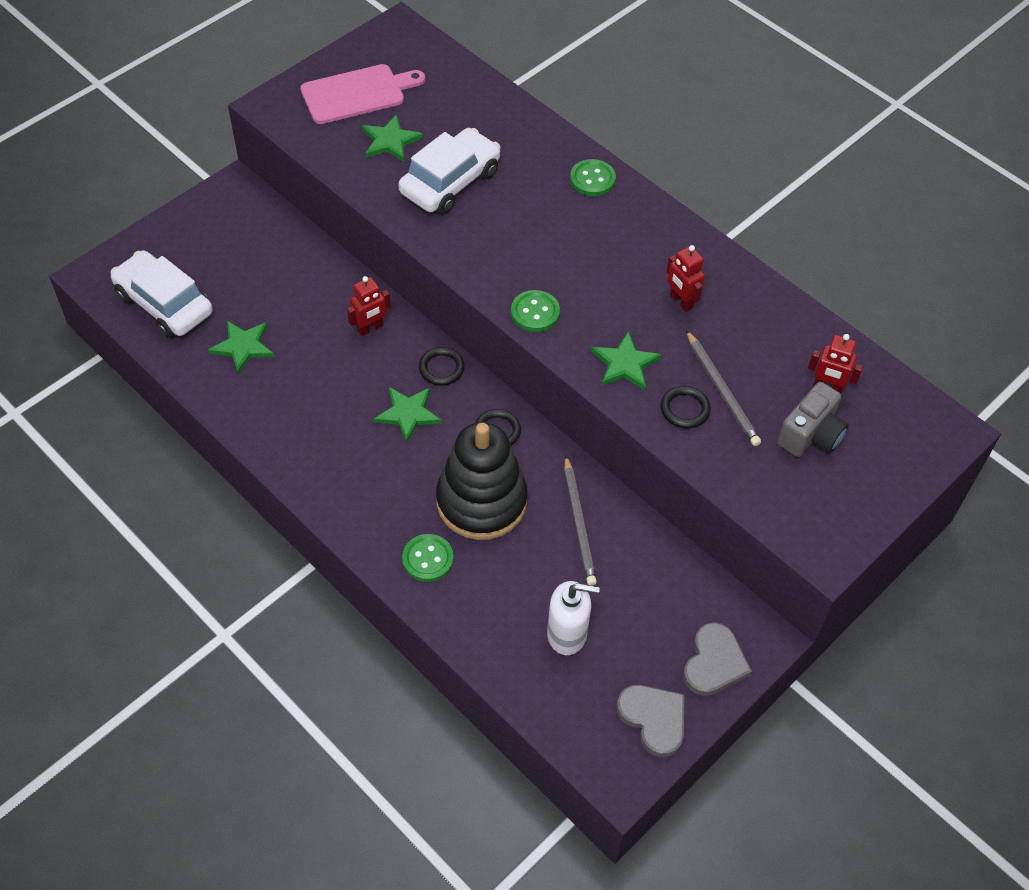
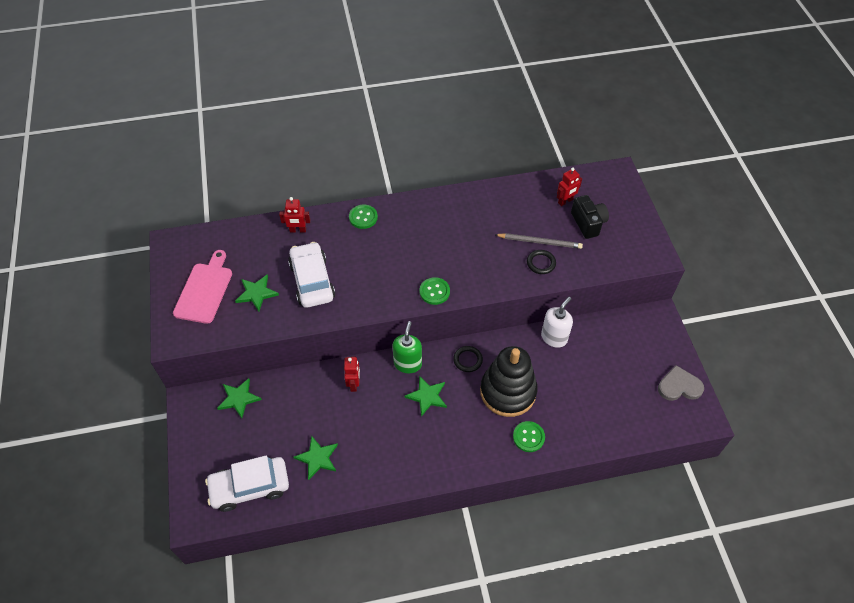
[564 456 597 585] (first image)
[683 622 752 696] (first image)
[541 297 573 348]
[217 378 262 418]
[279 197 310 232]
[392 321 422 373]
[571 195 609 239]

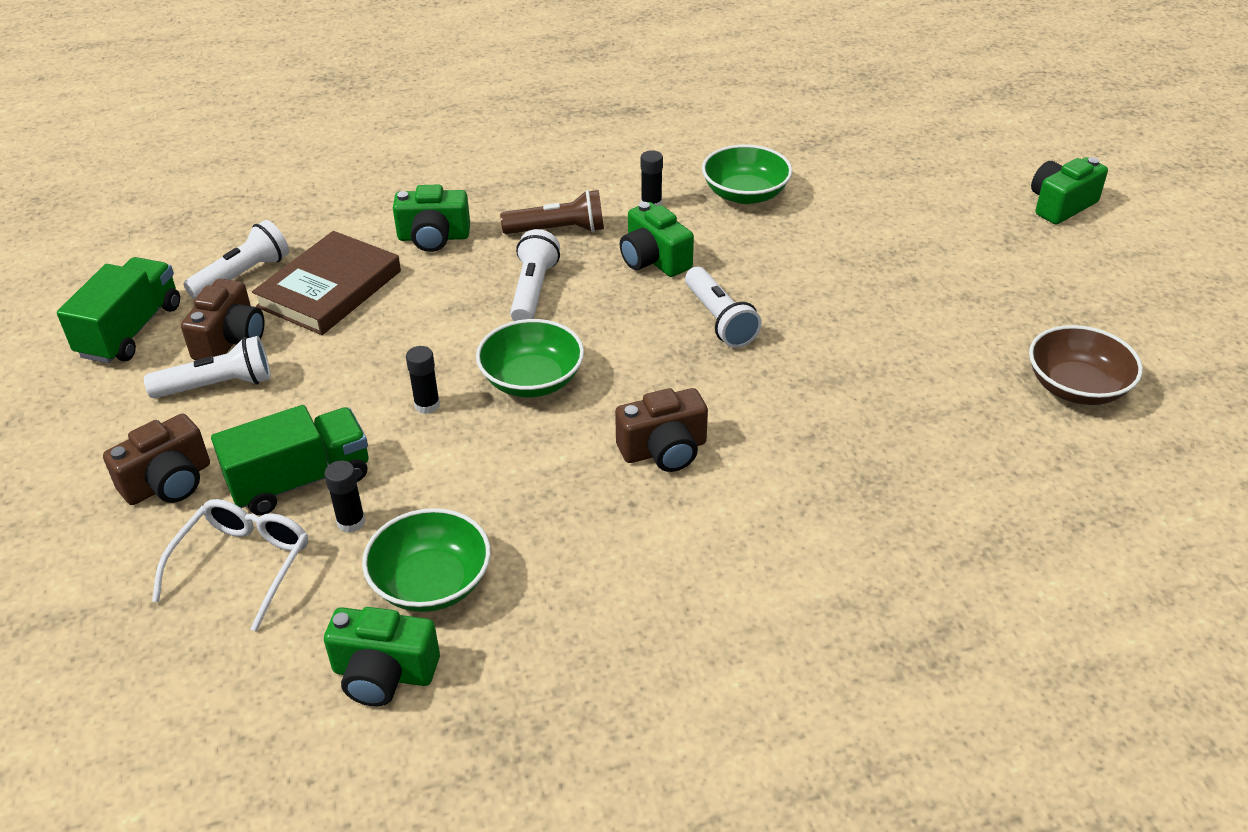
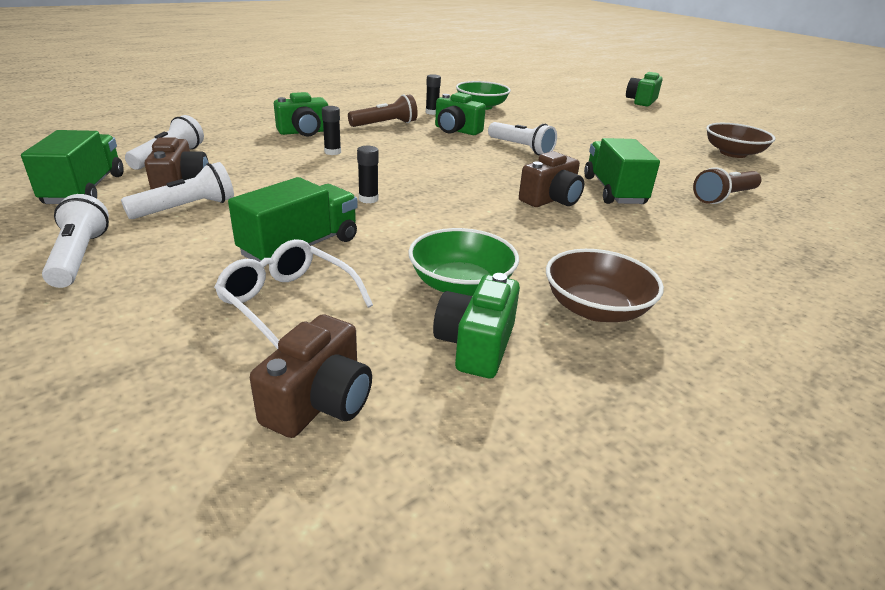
[252 231 401 335] (first image)
[476 319 584 397] (first image)
[546 249 664 322]
[584 138 660 204]
[693 167 761 204]
[250 314 372 438]
[322 106 341 155]
[42 194 109 288]
[214 239 373 349]
[433 273 520 378]

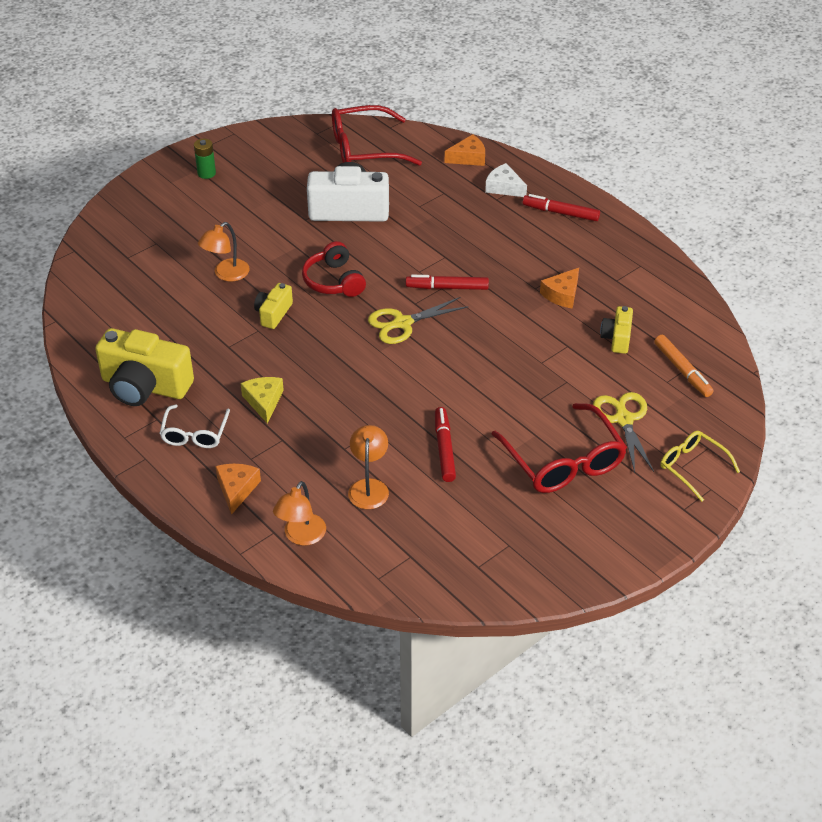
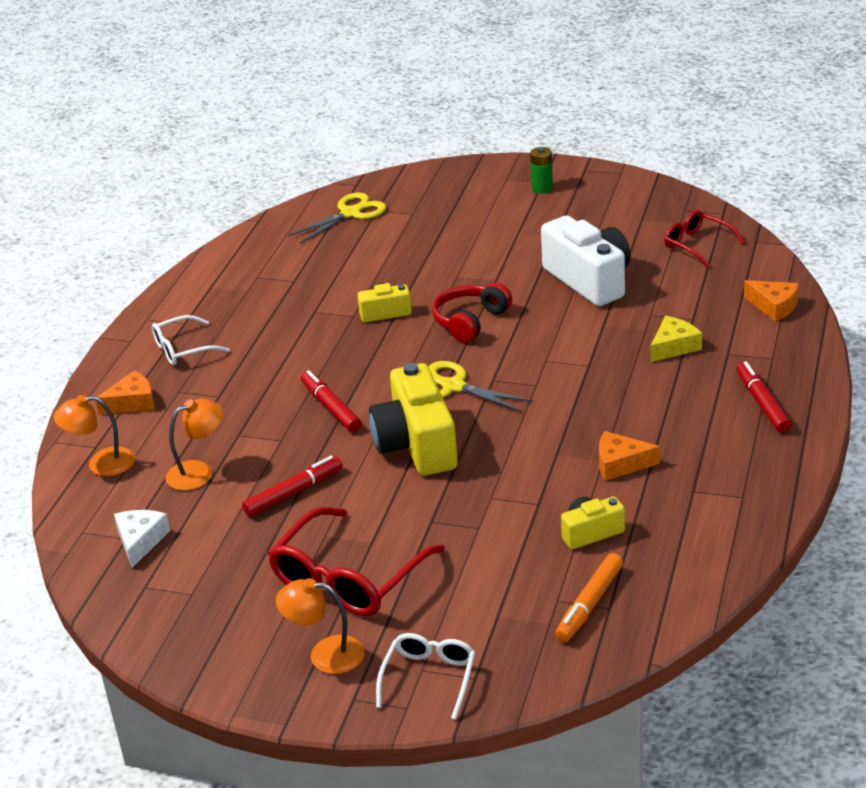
[369 363 458 476]
[276 578 365 674]
[650 316 702 362]
[301 370 362 432]
[114 510 170 568]
[288 192 387 244]
[376 633 475 720]
[664 210 745 268]

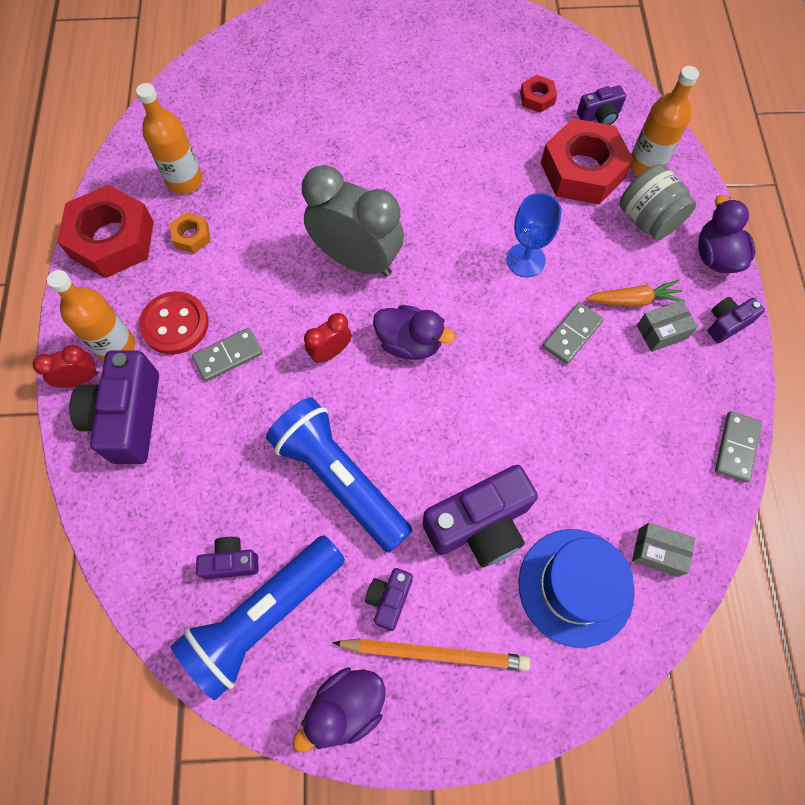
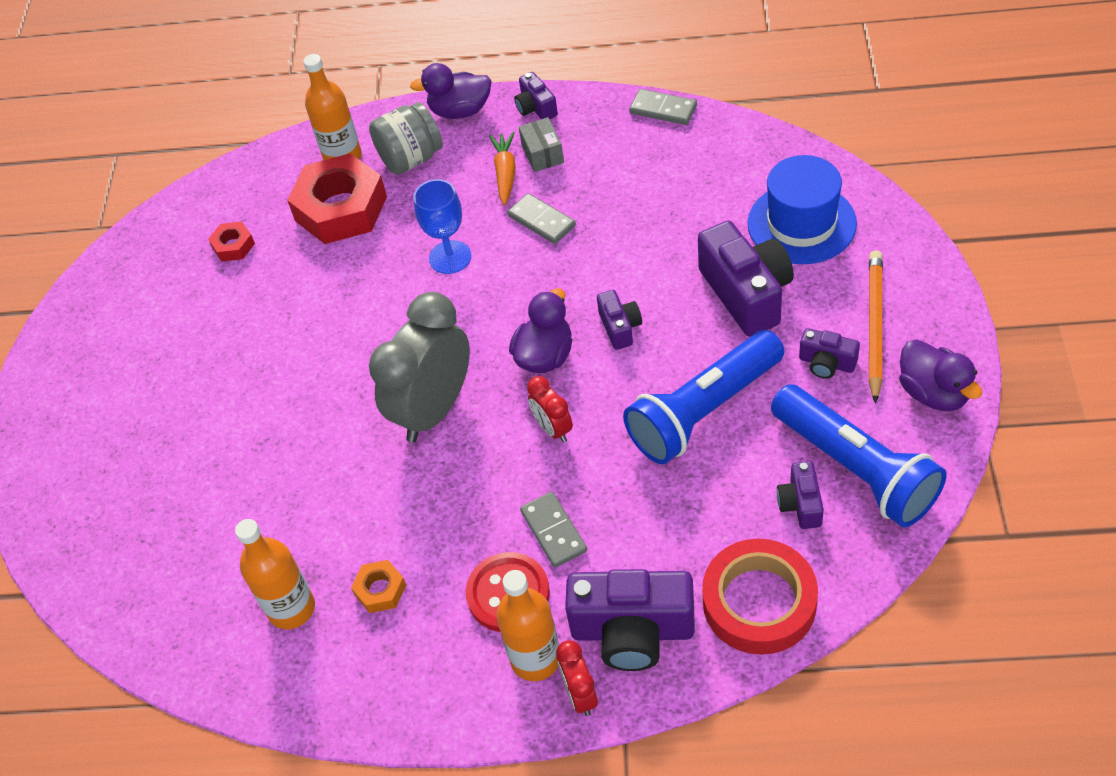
[57 185 154 278] (first image)
[632 523 696 577] (first image)
[702 539 818 655]
[597 290 642 350]

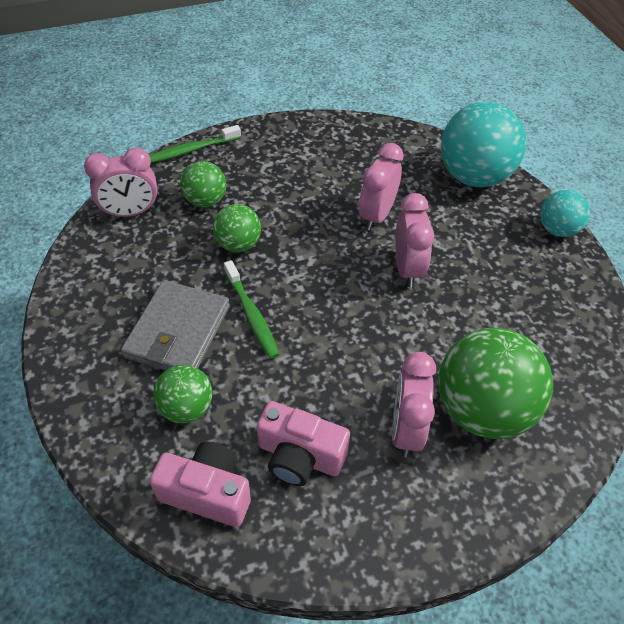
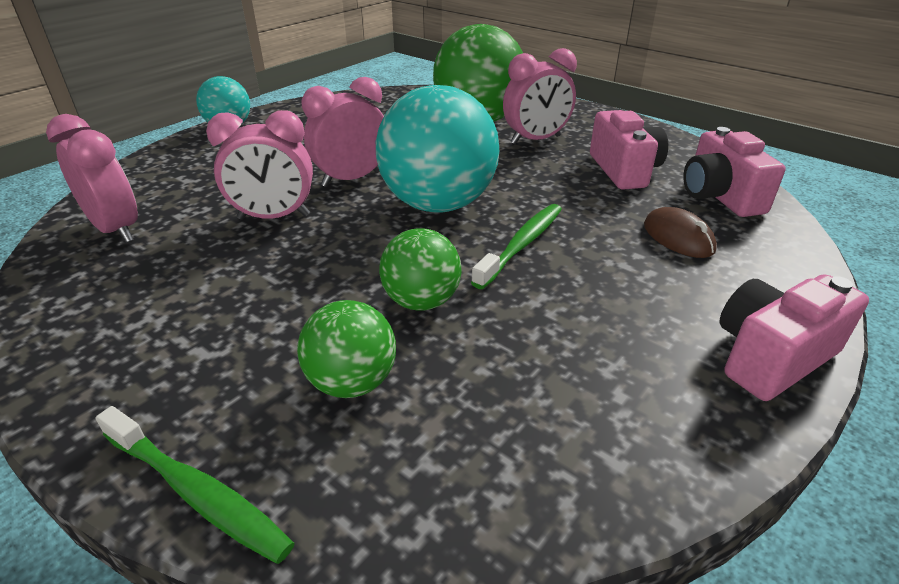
[121 280 230 370] (first image)
[720 274 869 401]
[46 114 138 243]
[376 85 499 213]
[644 207 717 258]

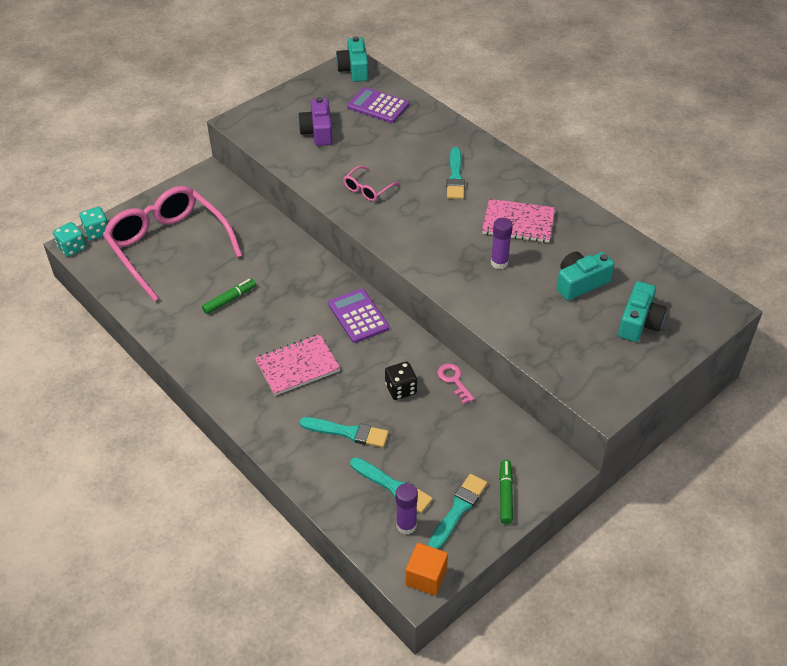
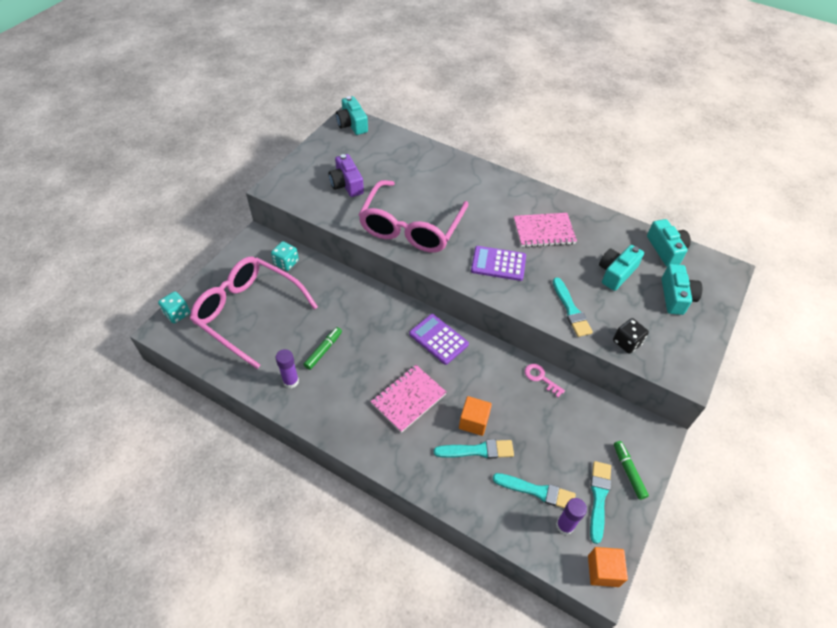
[459 396 492 436]
[647 219 691 266]
[271 241 299 271]
[471 246 526 281]
[613 318 649 354]
[552 277 593 337]
[276 349 299 388]
[359 180 468 253]

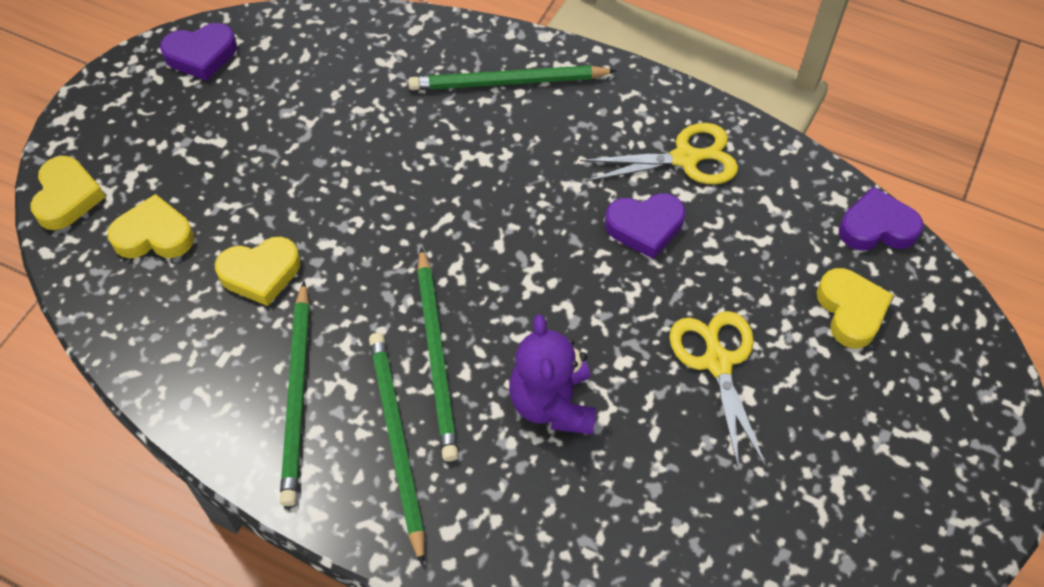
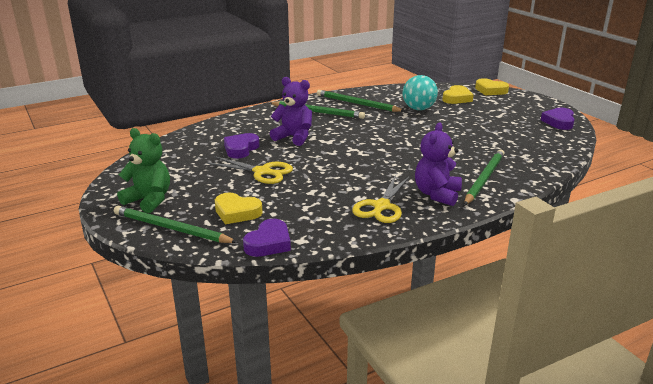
[117 128 170 213]
[415 122 462 206]
[114 206 238 243]
[224 133 260 159]
[402 75 438 110]

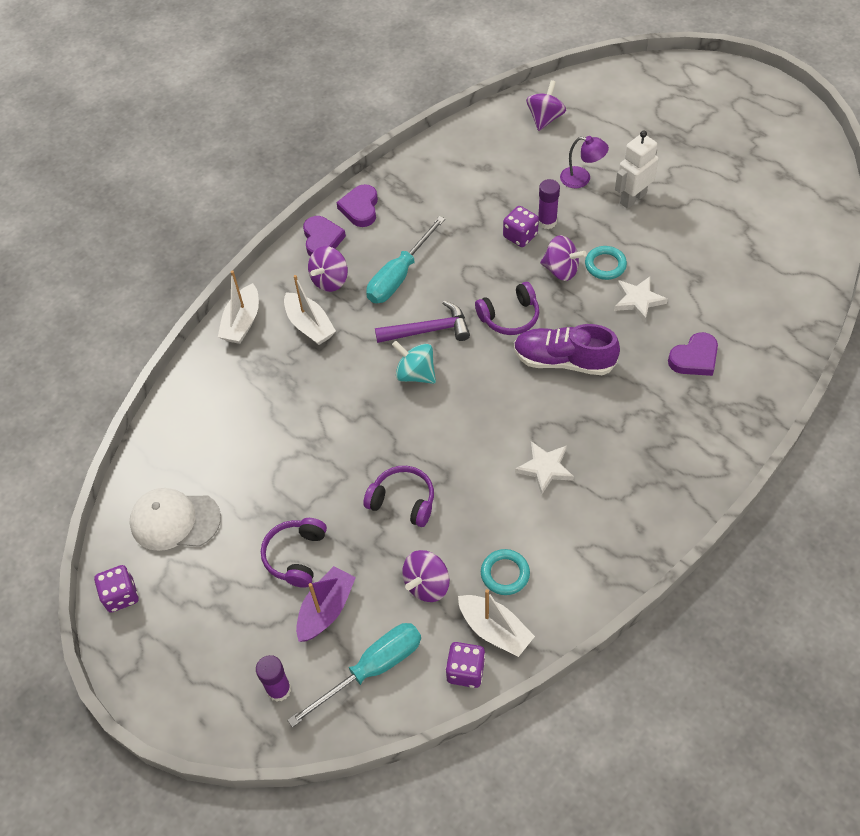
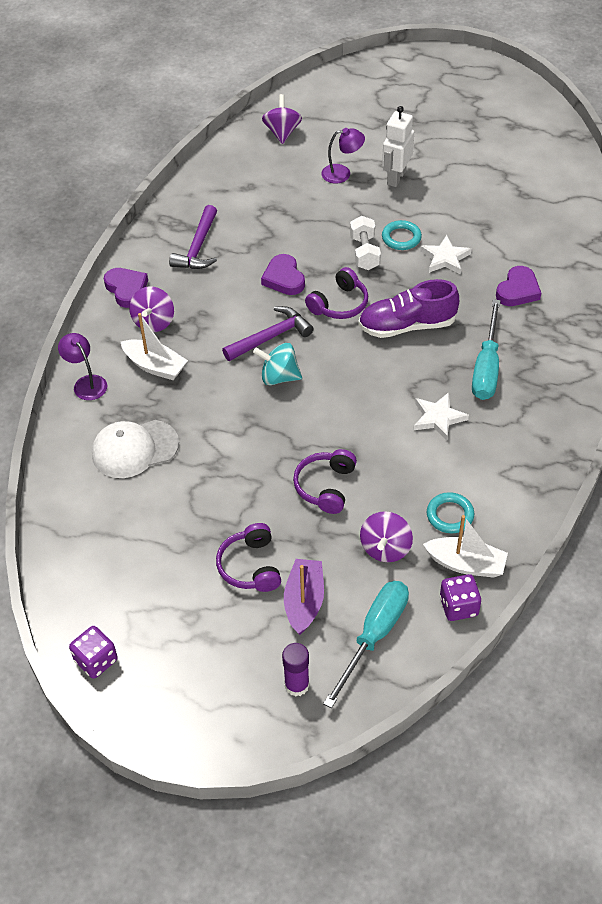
[503 206 539 247] (first image)
[538 179 560 229] (first image)
[169 205 217 269]
[92 420 179 478]
[261 254 305 295]
[472 299 501 400]
[58 333 107 400]
[350 216 381 270]
[293 449 357 514]

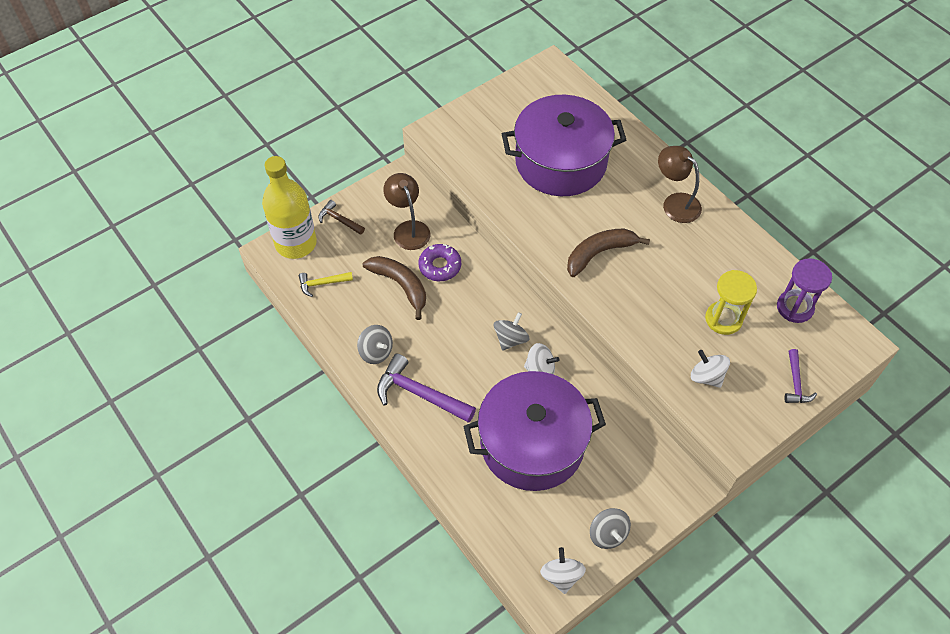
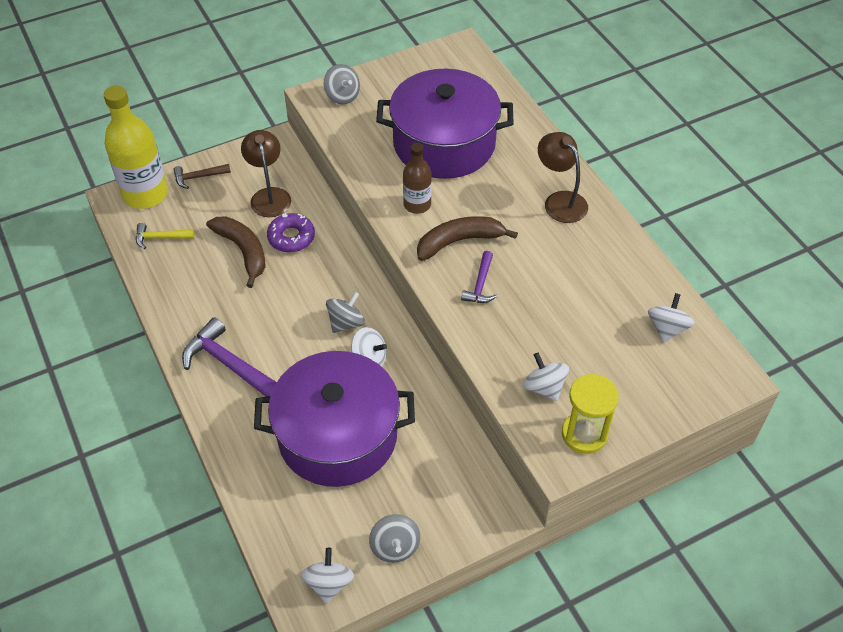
[403 143 432 214]
[324 64 360 104]
[562 374 619 454]
[461 251 497 303]
[648 293 695 342]
[173 164 231 189]

